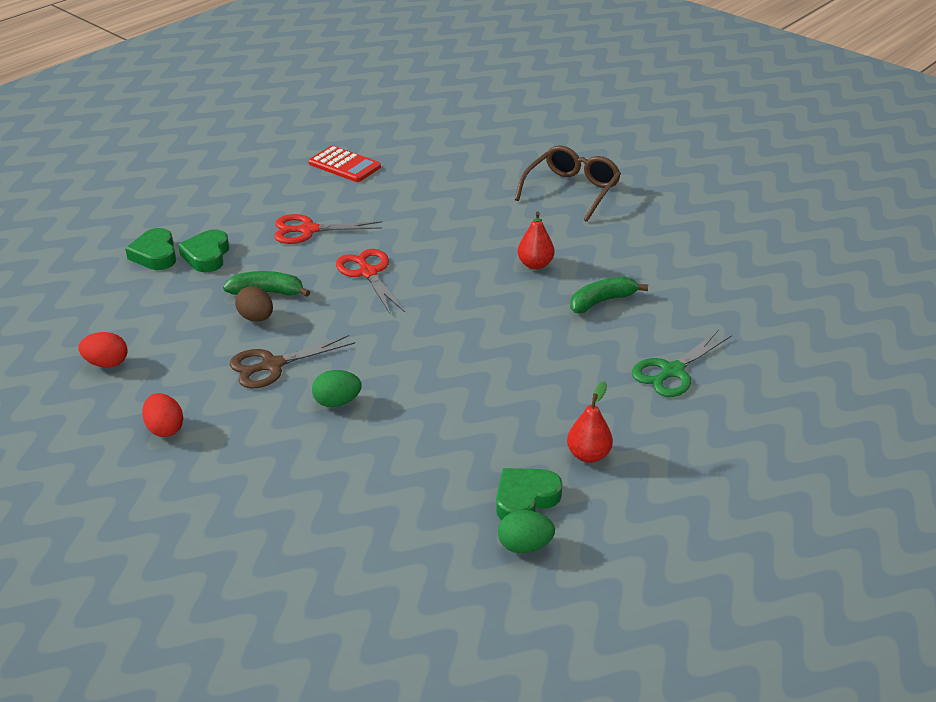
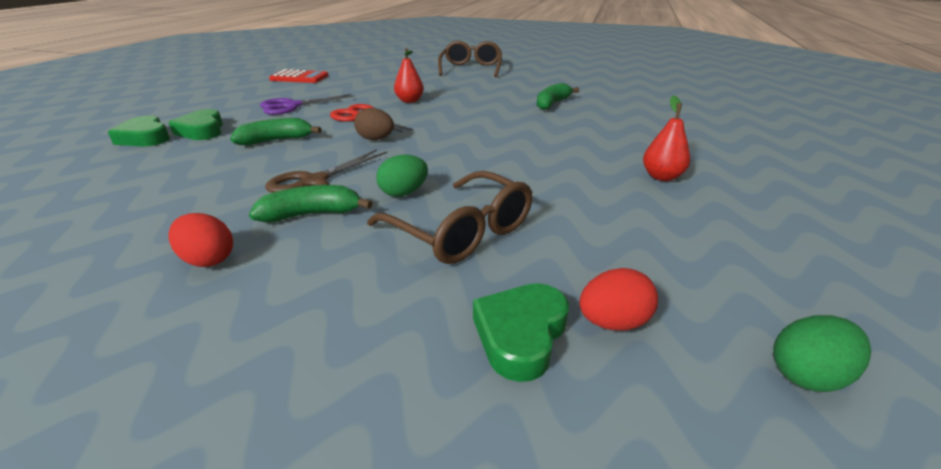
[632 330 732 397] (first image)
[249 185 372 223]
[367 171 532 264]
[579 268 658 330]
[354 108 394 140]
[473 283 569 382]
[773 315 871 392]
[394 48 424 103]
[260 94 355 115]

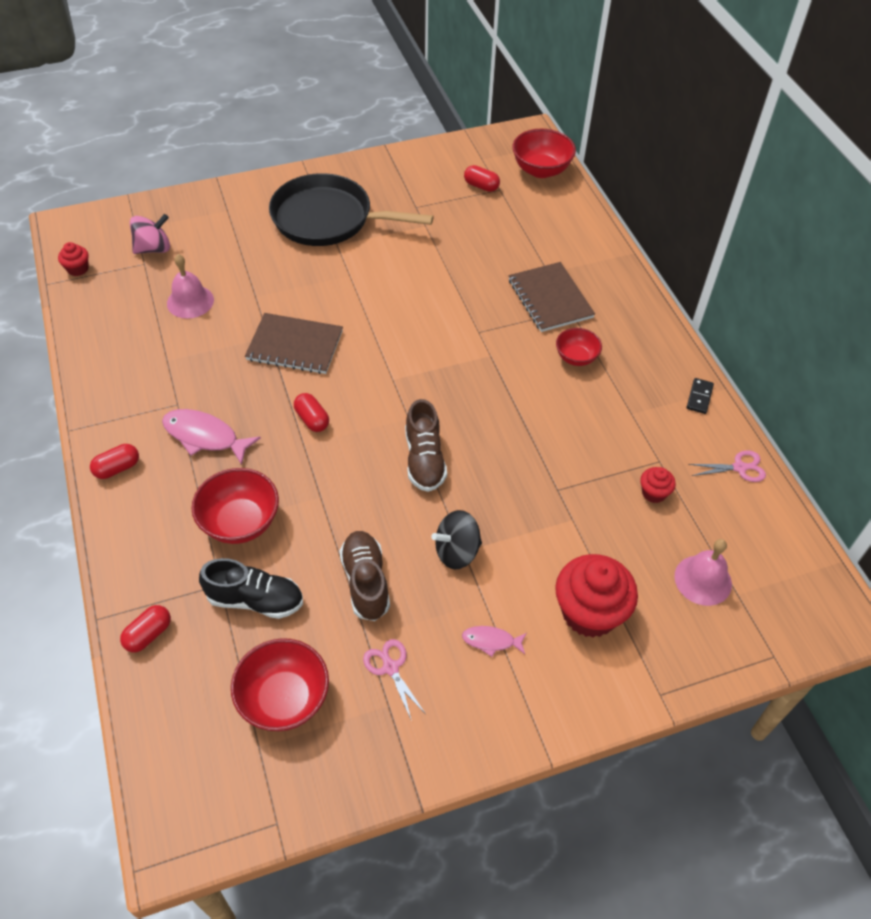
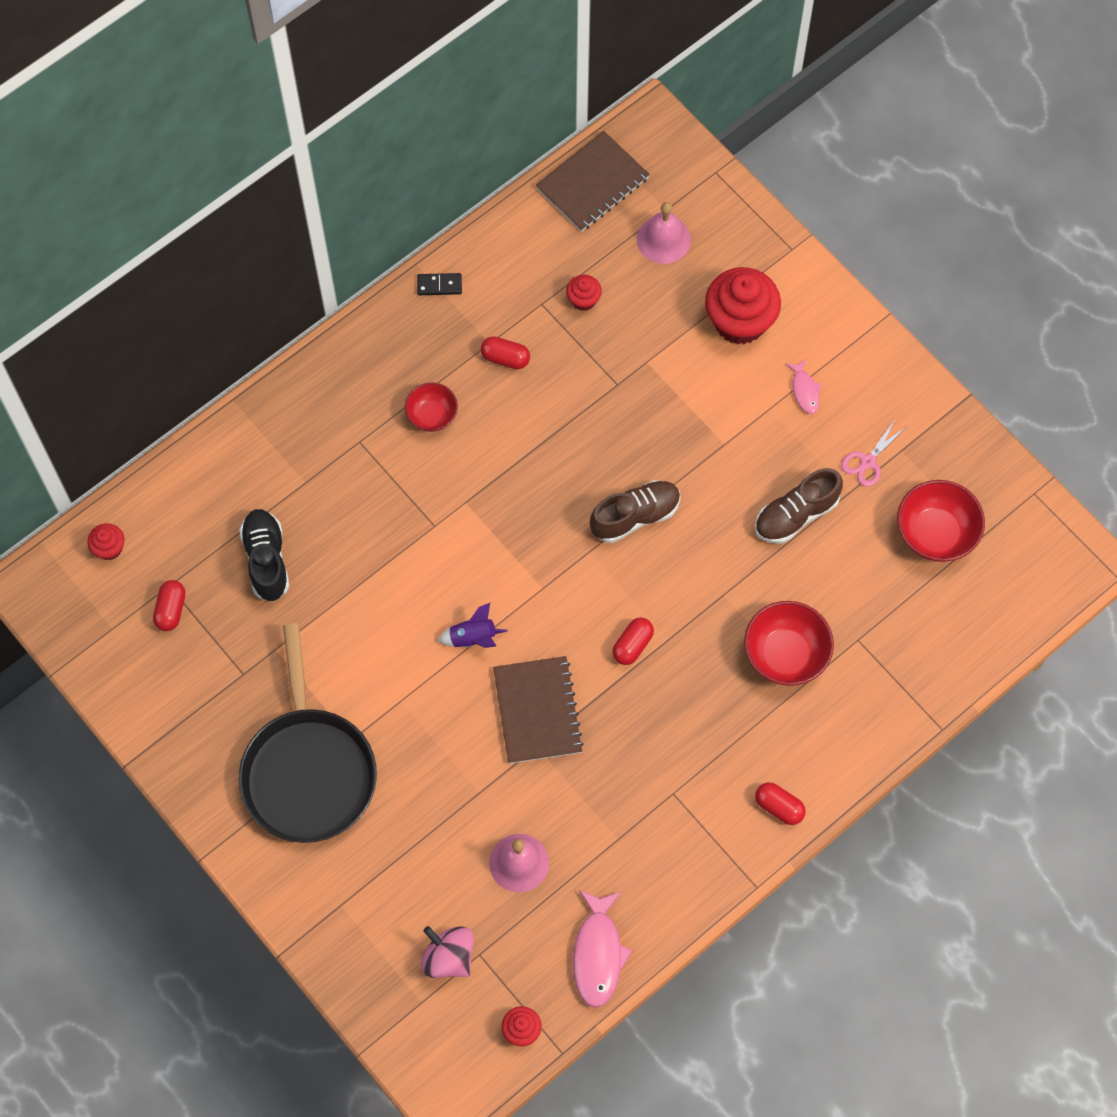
[432 510 482 569] (first image)
[688 450 766 482] (first image)
[437 603 508 648]
[481 336 530 369]
[573 890 632 1008]
[239 509 289 602]
[535 131 650 232]
[87 523 125 560]

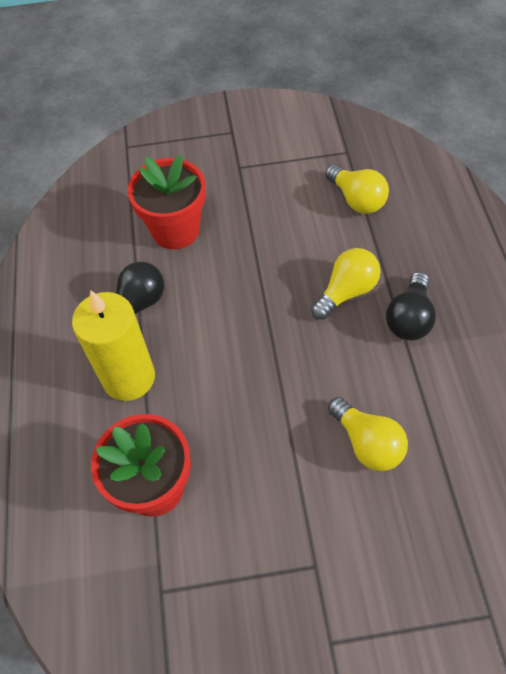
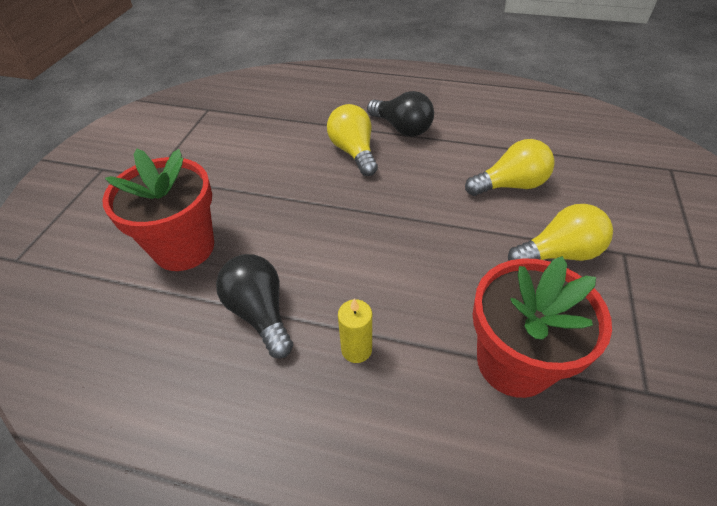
[508 204 613 261]
[338 298 372 363]

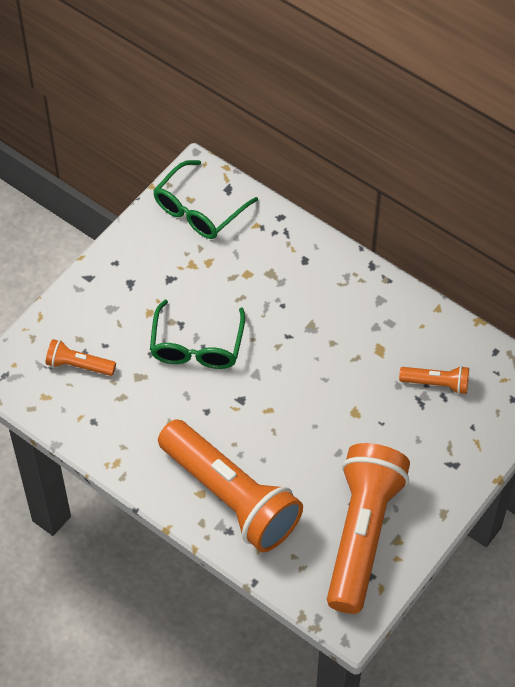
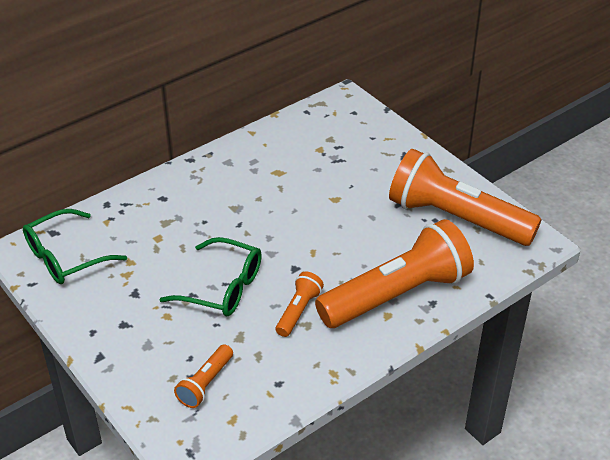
[276 271 324 337]
[23 209 127 284]

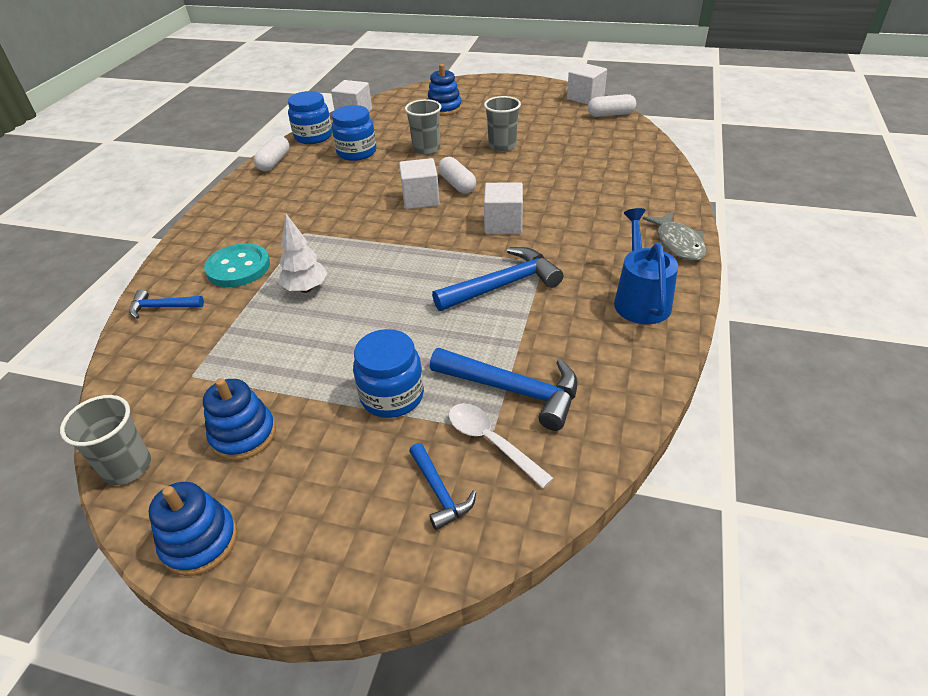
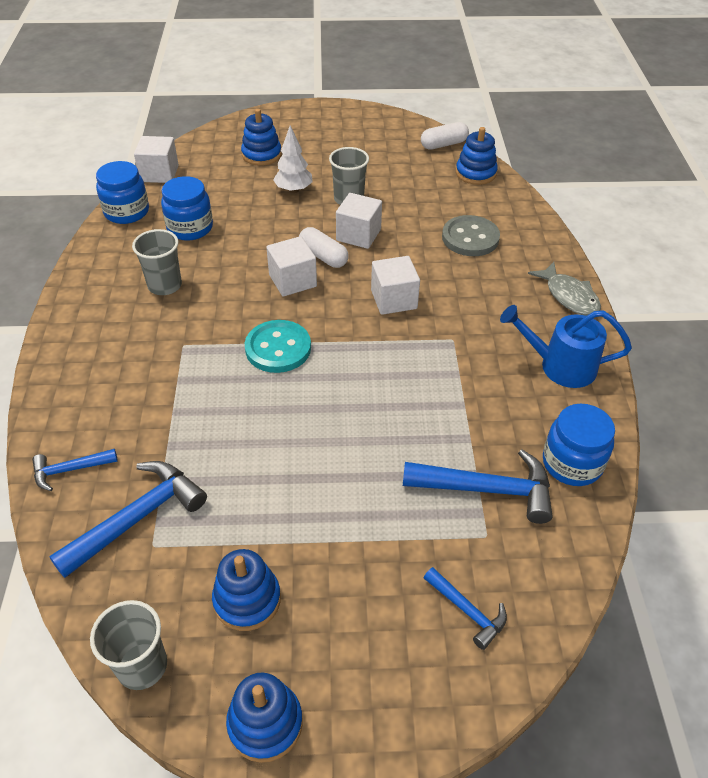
[254 135 289 171] (first image)
[449 403 554 489] (first image)
[442 215 500 256]
[456 127 498 185]
[245 320 311 373]
[273 125 313 193]
[543 404 615 486]
[132 229 182 295]
[49 461 207 578]
[336 193 382 249]
[500 305 632 388]

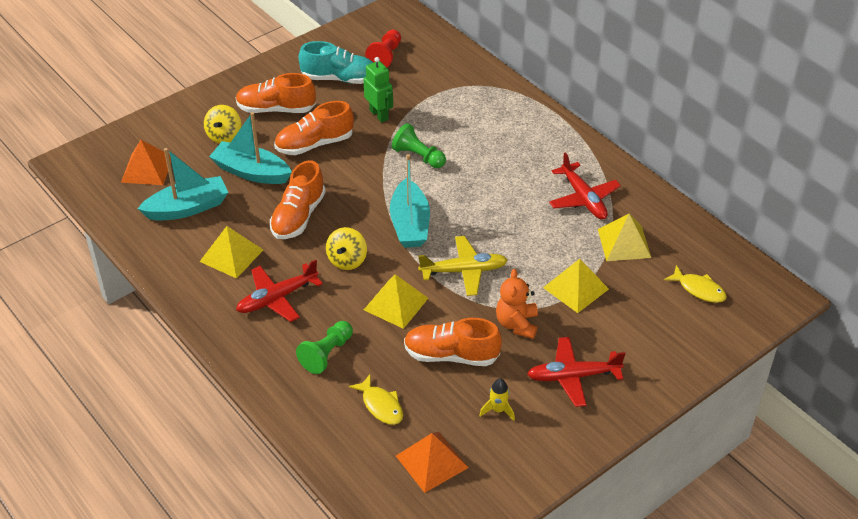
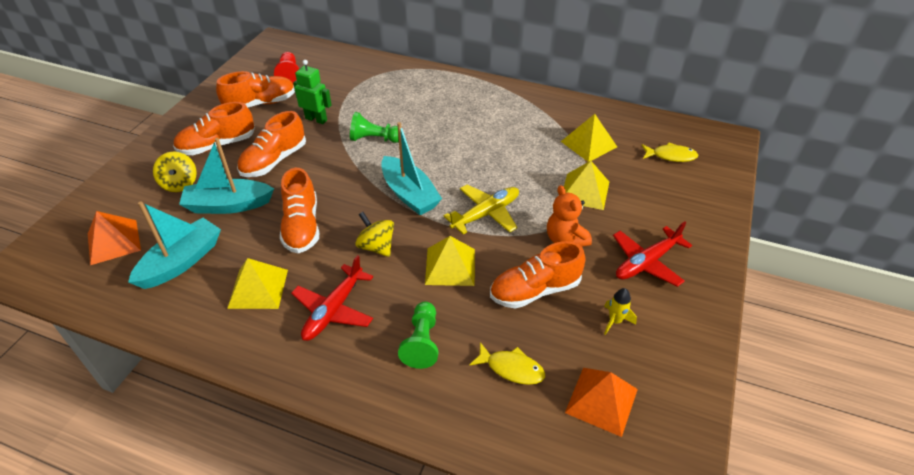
[549 152 621 220] (first image)
[216 71 295 107]
[355 212 394 257]

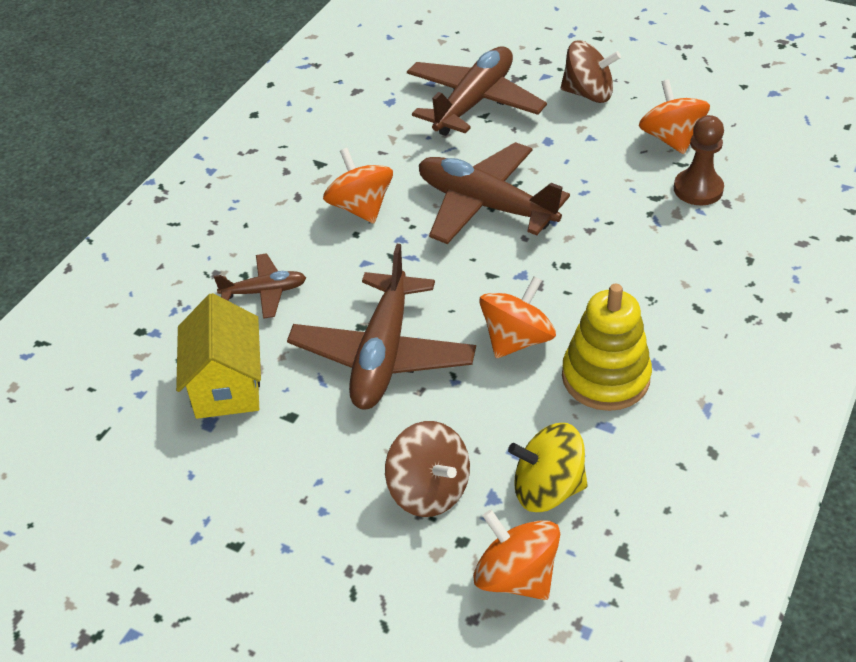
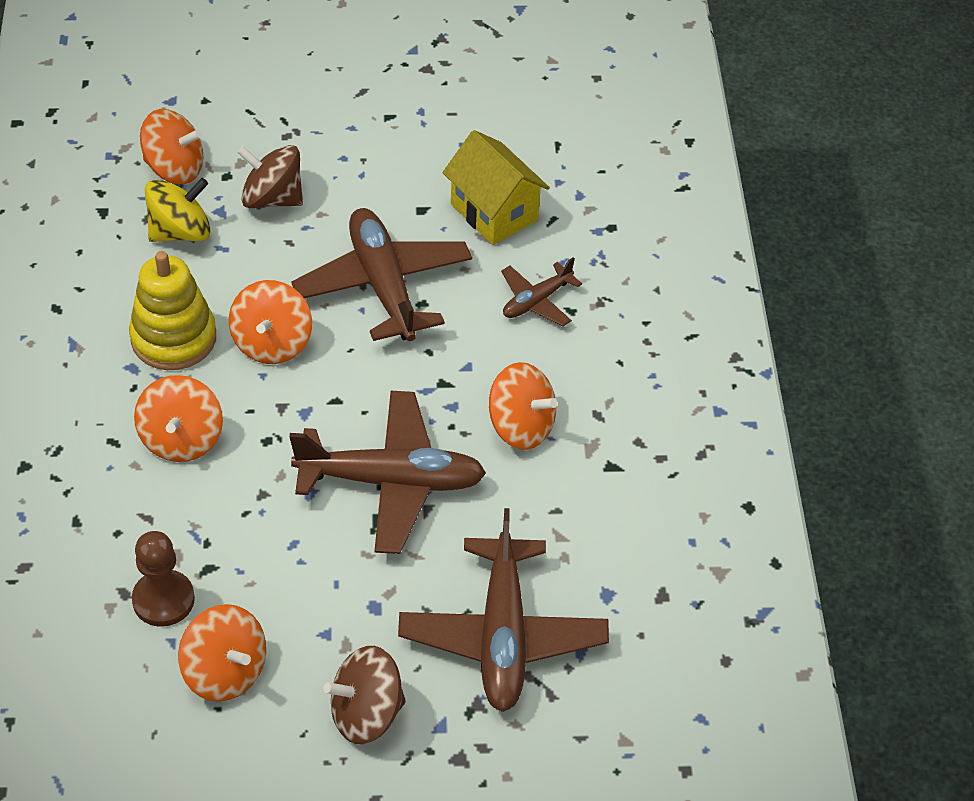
[134 375 223 462]

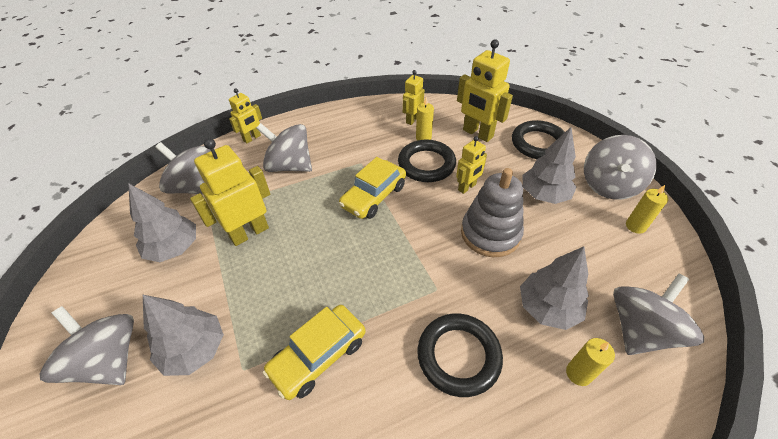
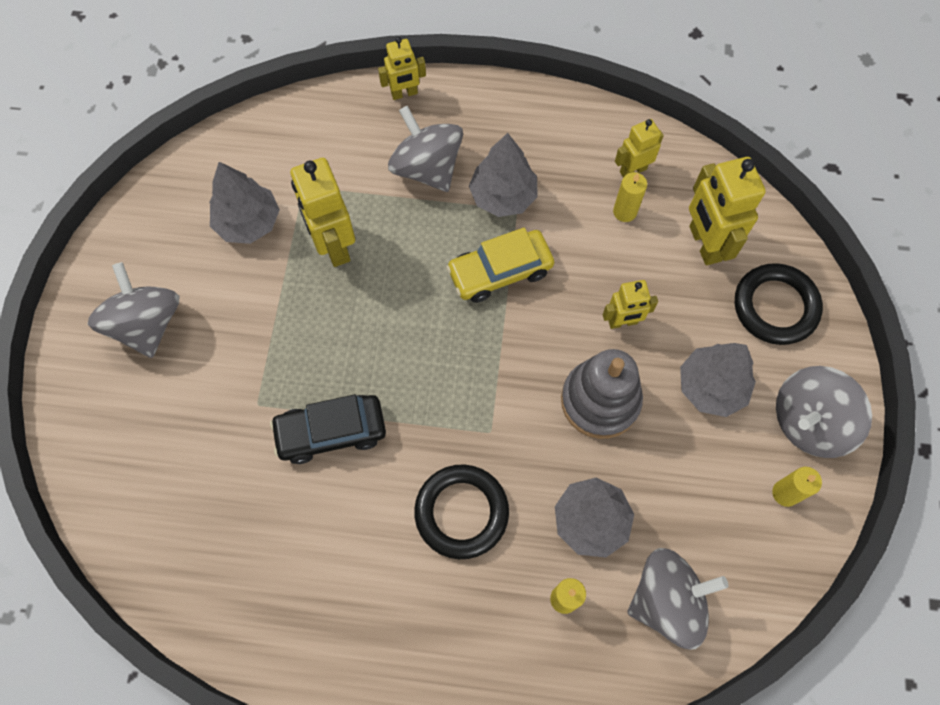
[155 142 211 195] (first image)
[398 140 456 182] (first image)
[469 133 538 217]
[270 394 386 464]
[290 158 355 267]

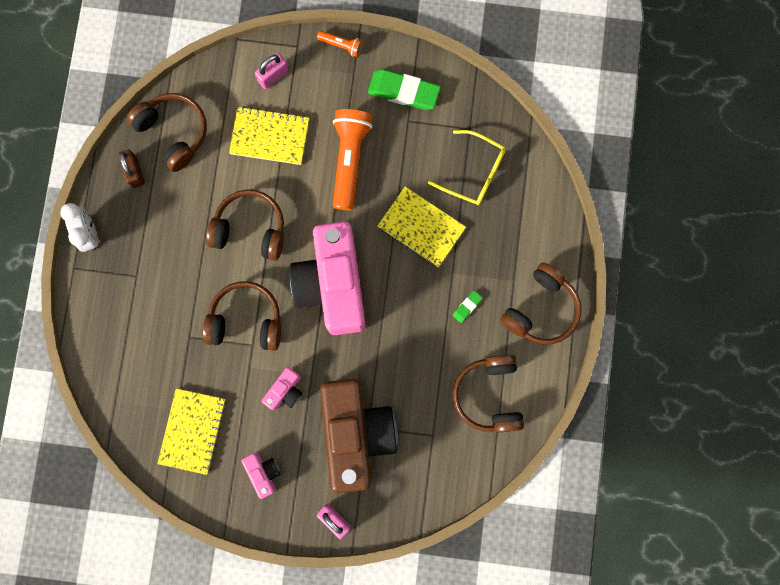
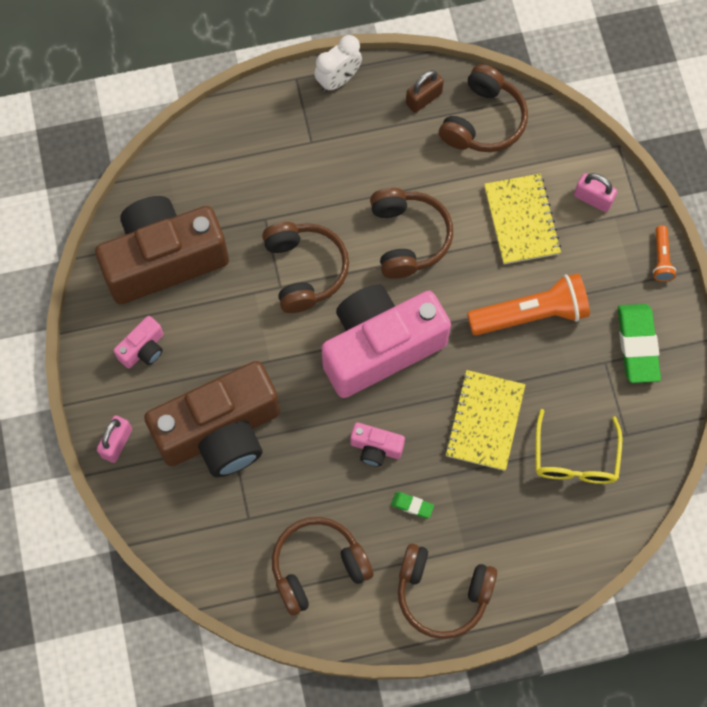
[351 422 405 467]
[95 196 229 304]

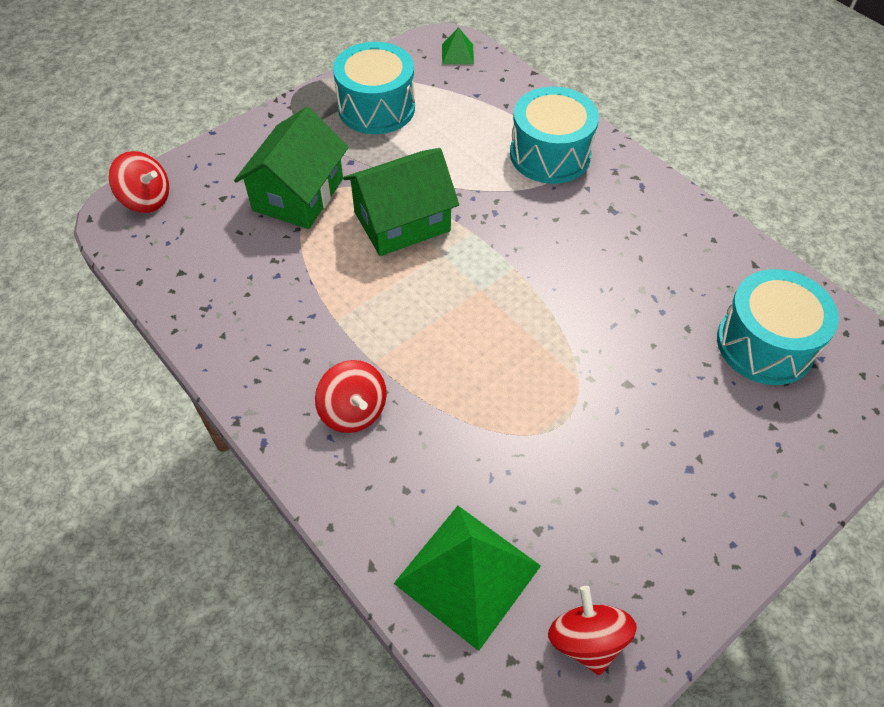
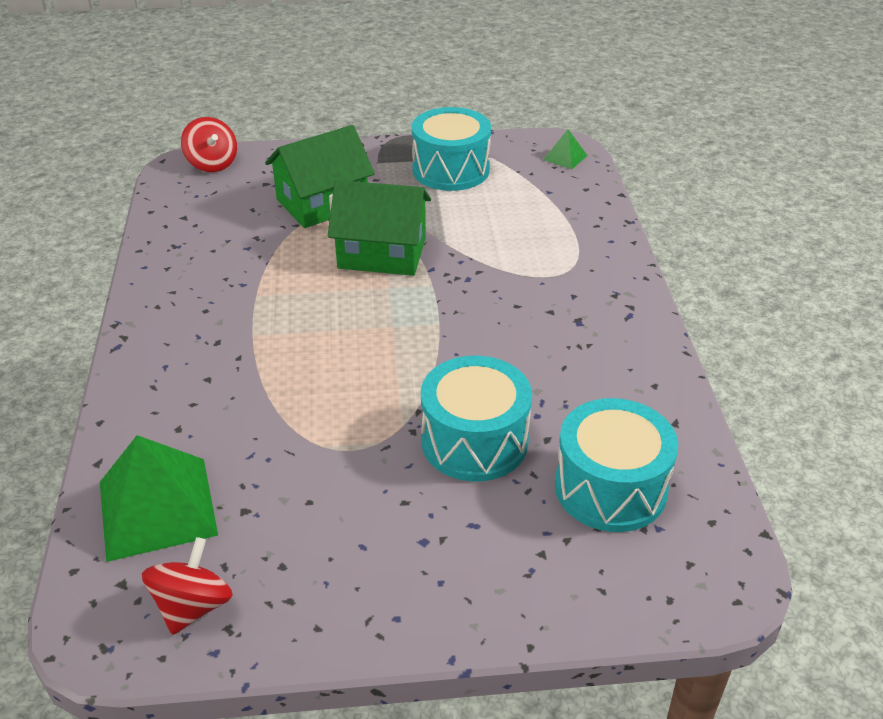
[315 360 387 433] (first image)
[421 356 532 482]

